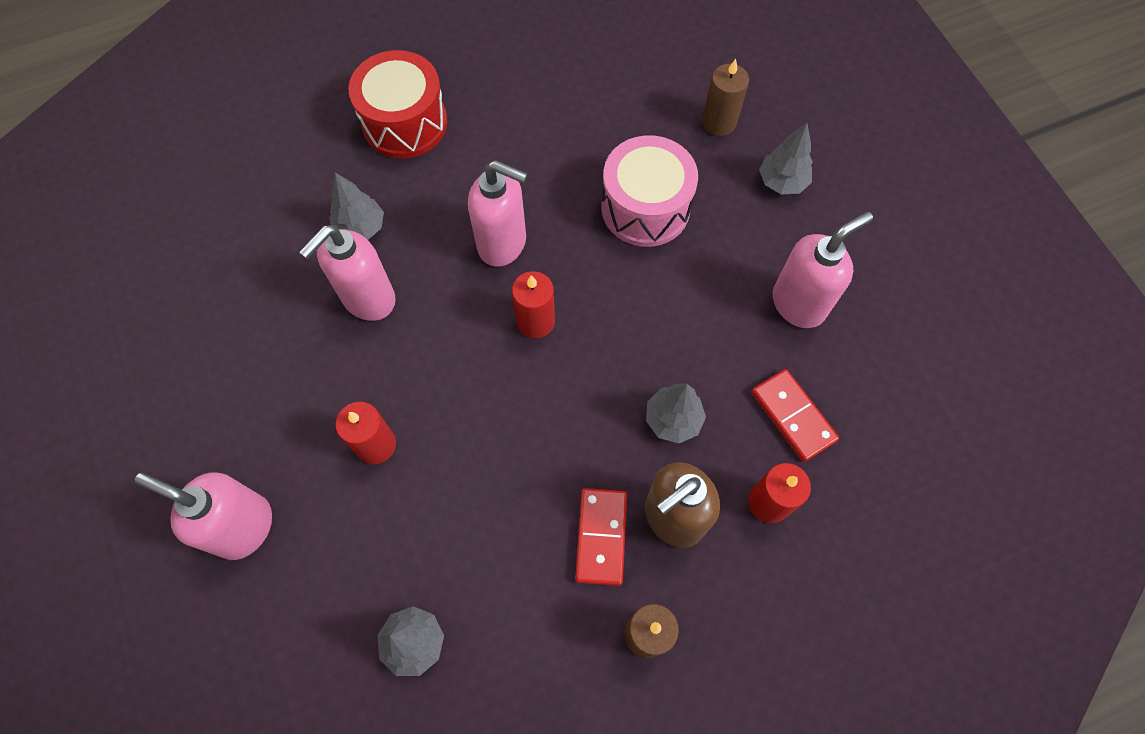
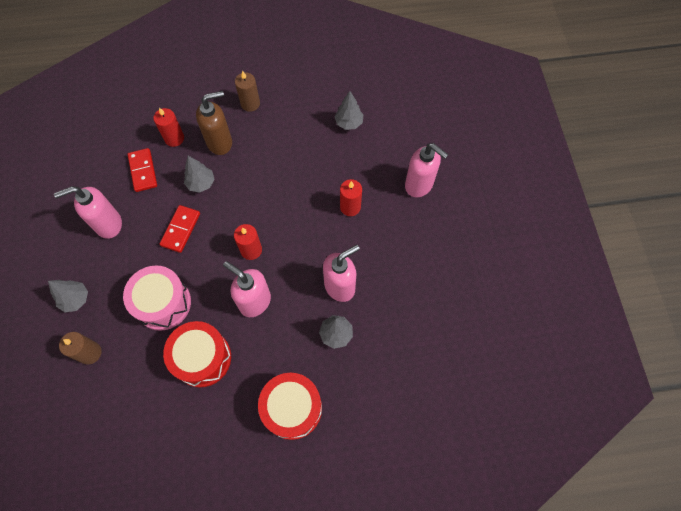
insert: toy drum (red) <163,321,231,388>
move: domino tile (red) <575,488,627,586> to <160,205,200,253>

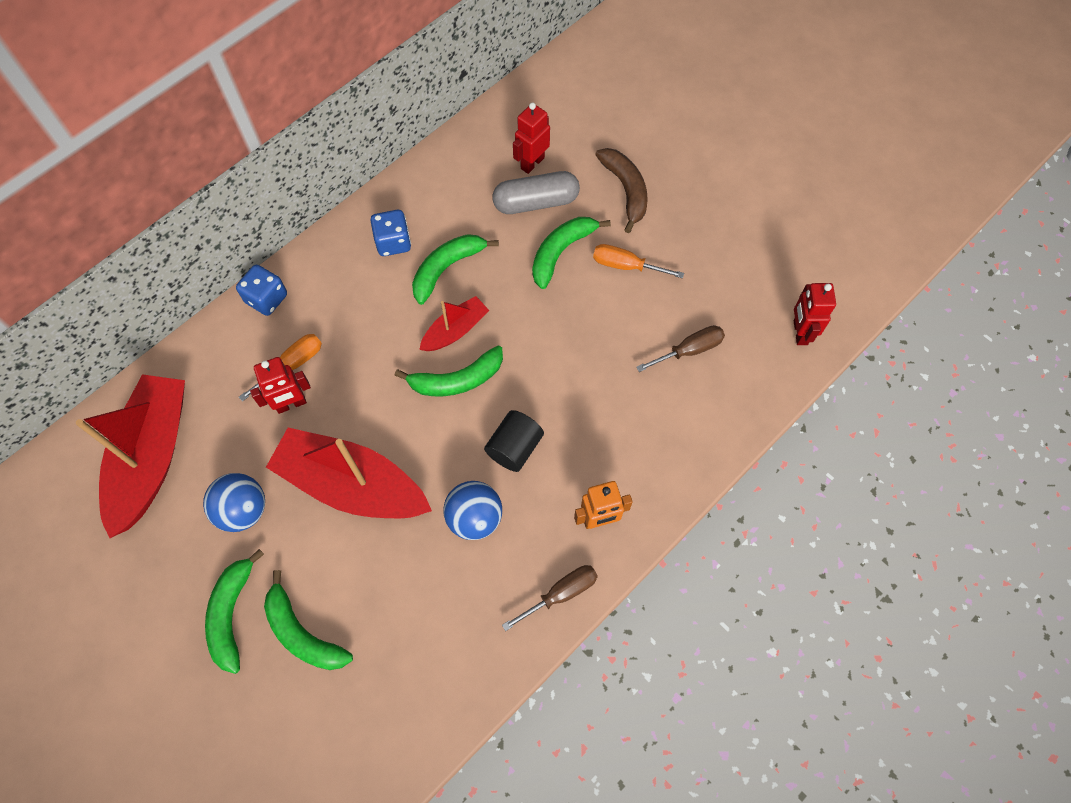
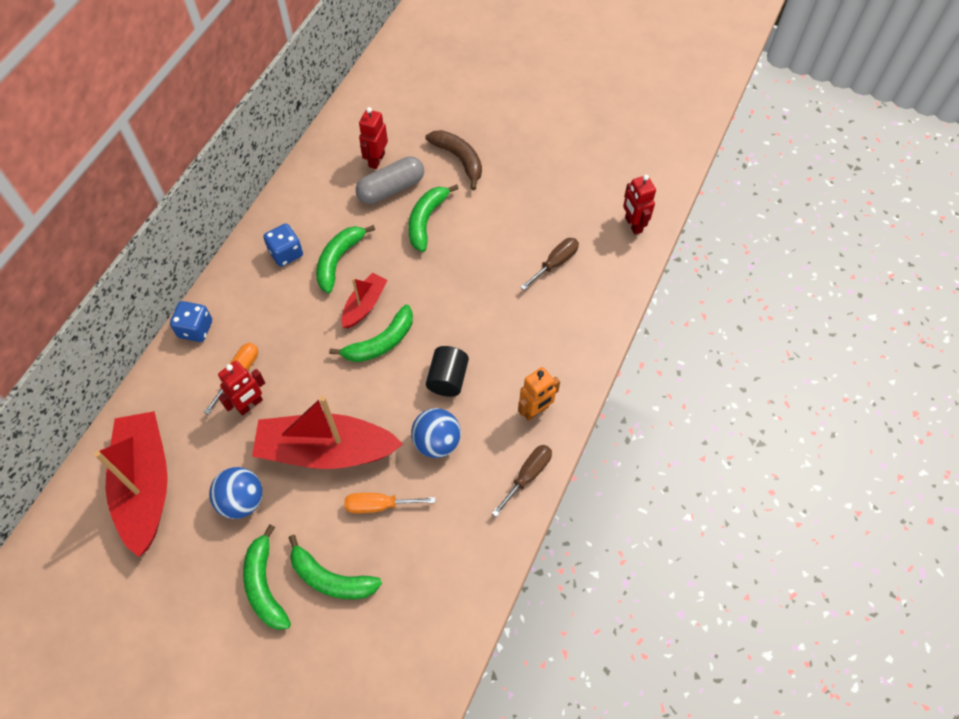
move: flat screwdriver (orange-coloured) <593,244,684,278> to <344,493,436,513>

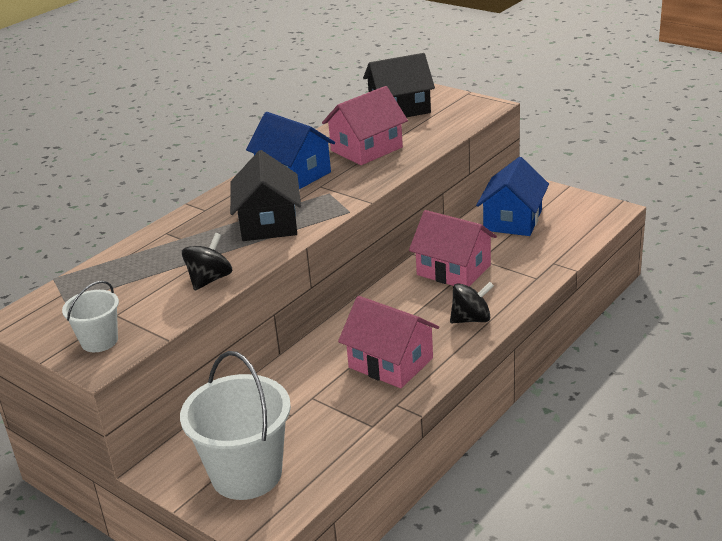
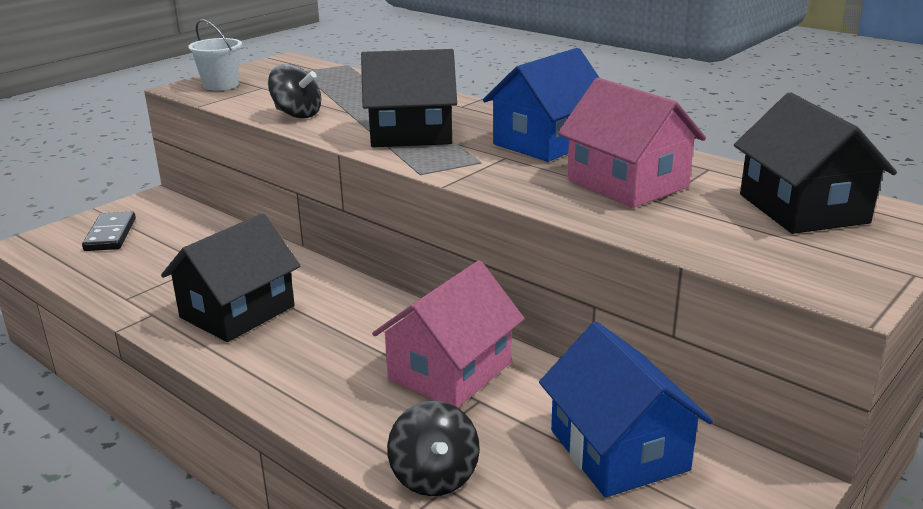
move: spinning top (ebony) <450,282,494,323> to <387,401,480,496>
replace: sand bucket (white) <180,351,291,500> to domino tile (ebony) <82,212,136,251>
recolor: toy house (rosy) <338,296,439,388> to toy house (ebony) <161,213,301,342>
rotate: toy house (blue) <476,157,549,236> = <539,322,713,498> 45 degrees clockwise

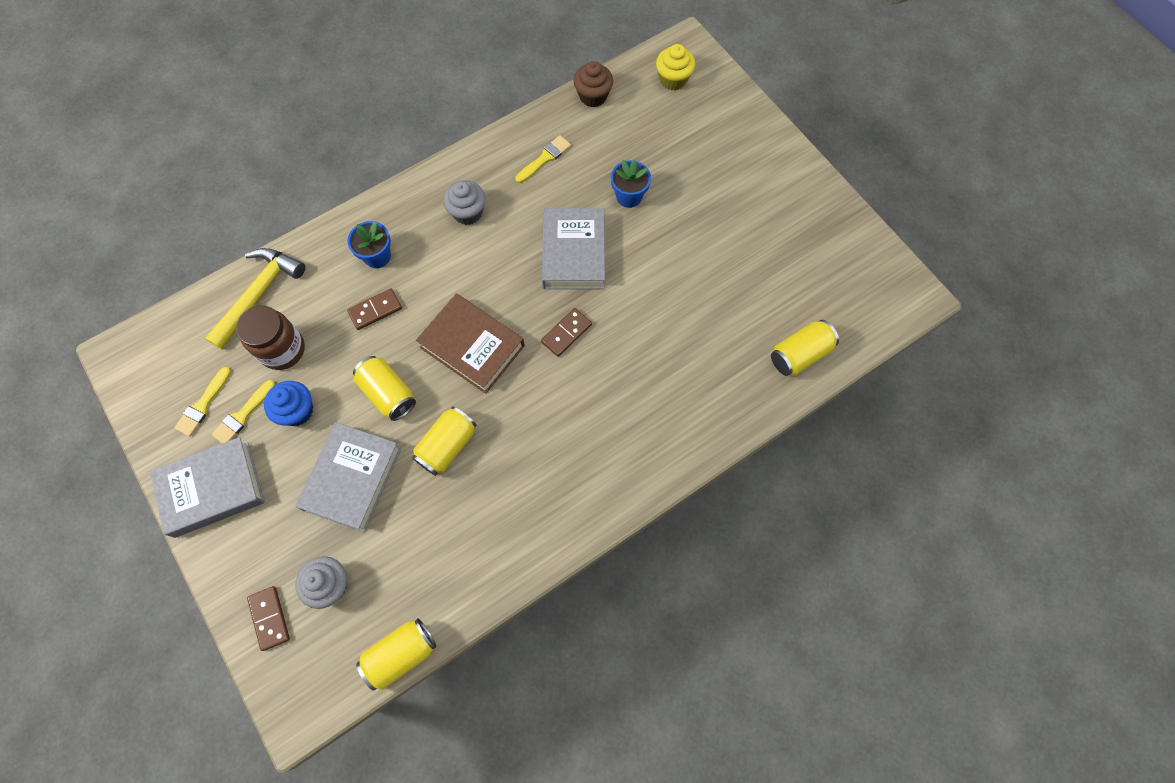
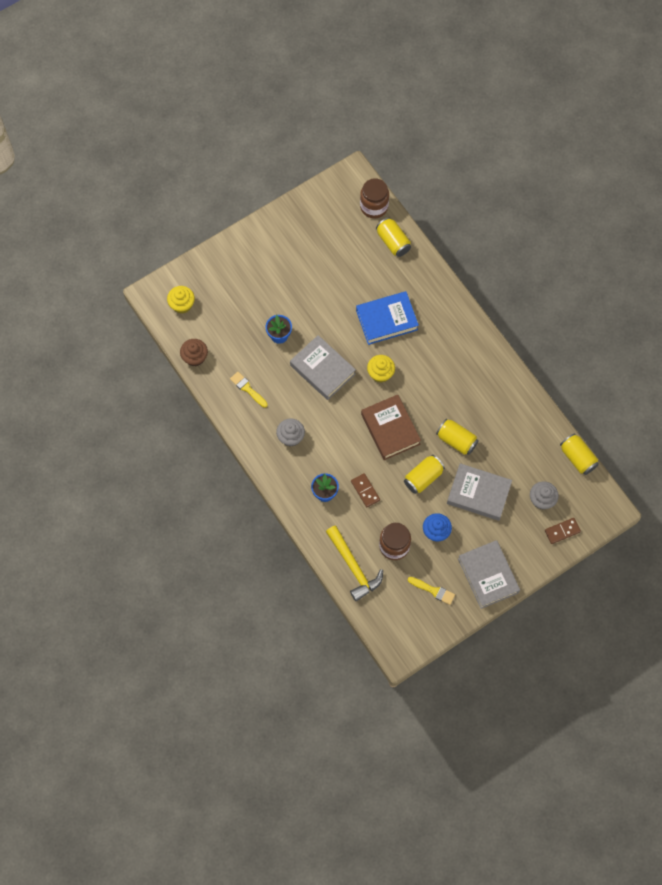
delete: brush (bright yellow) <211,380,275,443>
insert: hardback (blue) <356,291,419,345>; jar (dark brown) <360,178,389,218>
replace: domino tile (dark brown) <541,308,592,357> to fairy cake (bright yellow) <367,355,395,383>
rotate: hardback (grey) <542,208,605,289> = <290,335,356,400> 45 degrees clockwise; hammer (bright yellow) <205,248,305,349> = <326,525,383,601> 150 degrees counterclockwise; hardback (dark brown) <416,293,525,394> = <361,395,421,460> 60 degrees counterclockwise

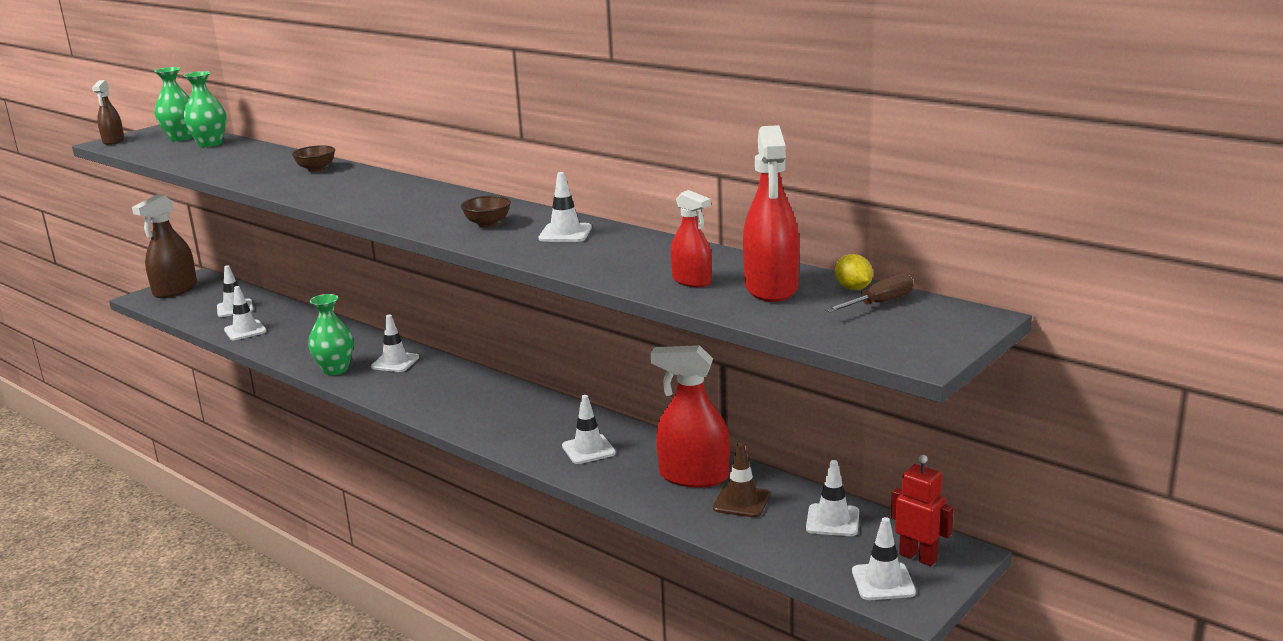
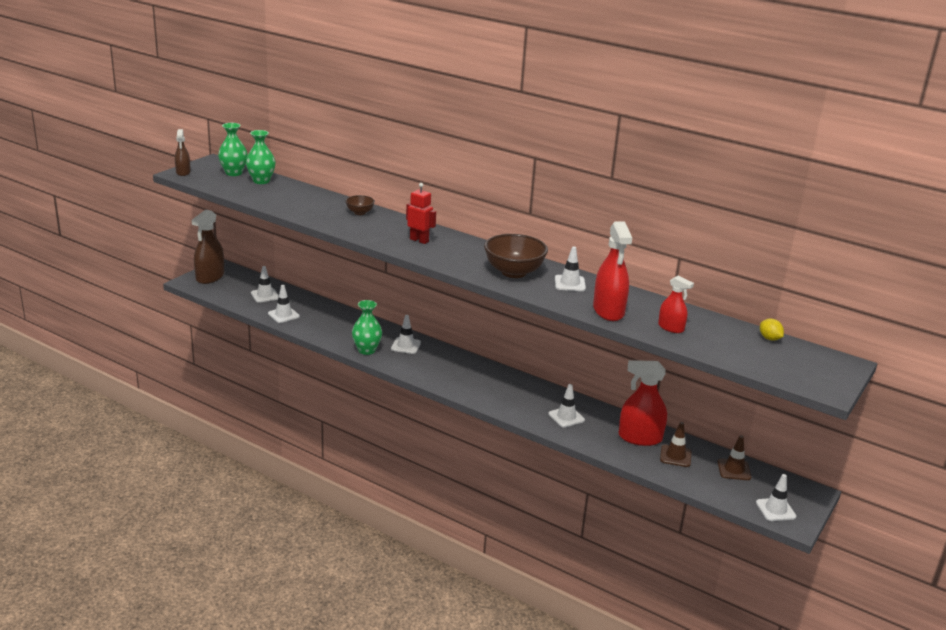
delete: flat screwdriver (dark brown) <825,273,913,312>
move: robot (red) <891,455,954,566> to <406,183,436,244>; spray bottle (red) <743,125,799,302> to <593,221,632,321>
recolor: road cone (white) <806,460,859,536> to road cone (dark brown) <718,435,751,480>
resize: deep dish (dark brown) <461,196,511,228> = <484,234,548,278> x1.97

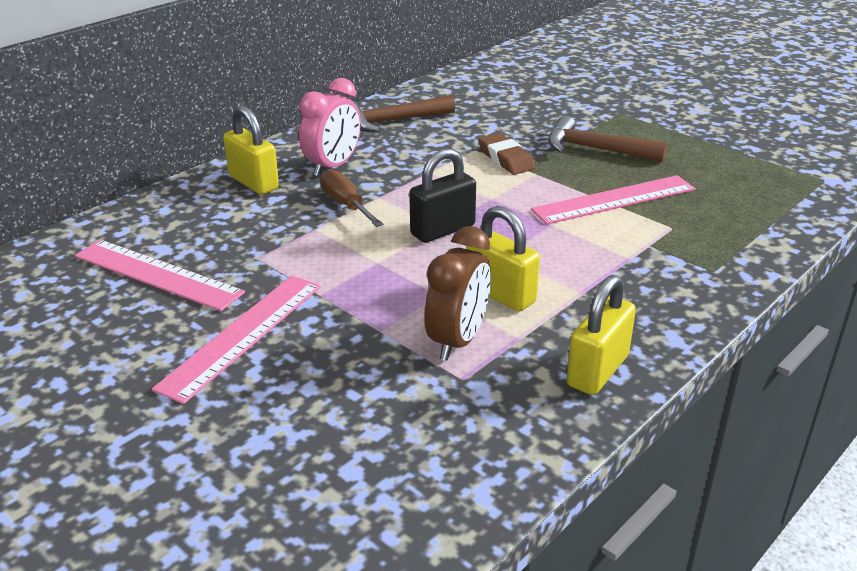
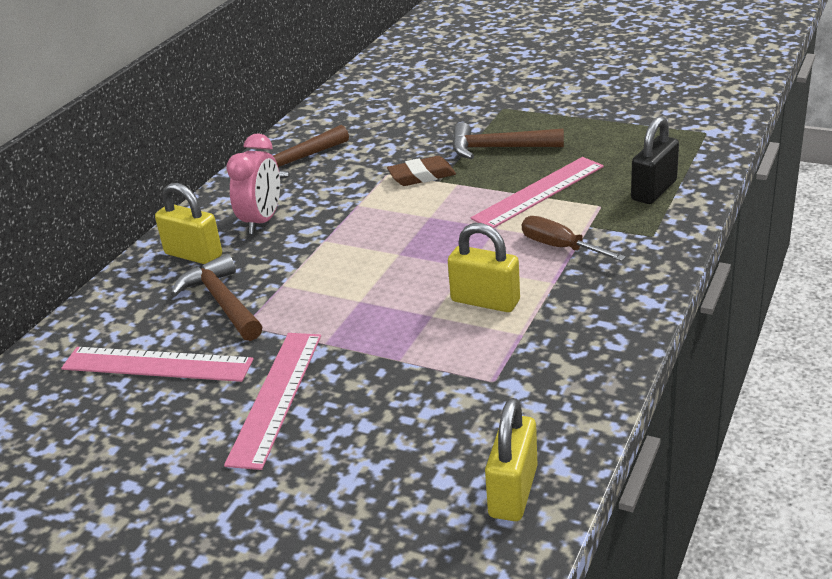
delete: clock (dark brown) <425,226,491,361>
insert: hammer (dark brown) <171,254,263,341>
move: lock (bright yellow) <566,275,636,395> to <485,398,538,521>; flat screwdriver (dark brown) <320,169,384,227> to <522,216,626,261>; lock (ebony) <409,148,476,243> to <631,116,679,204>
rotate: gum eraser (dark brown) <478,133,536,175> = <387,156,456,186> 60 degrees counterclockwise

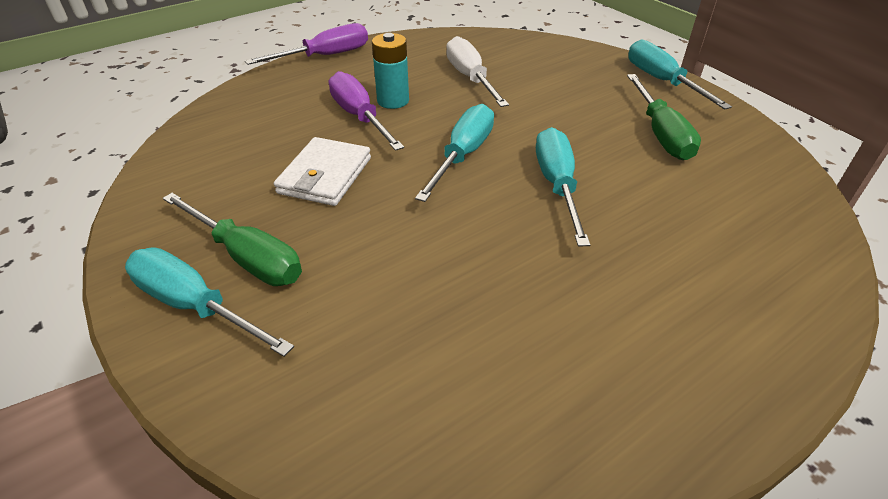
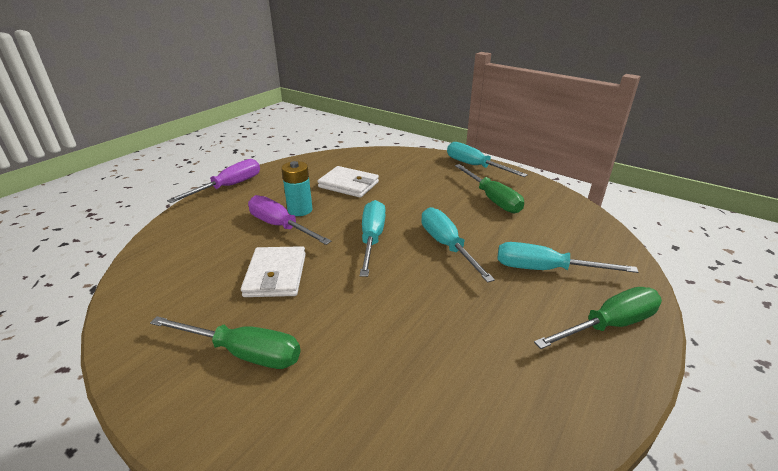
insert: flat screwdriver (leaf-green) <534,287,662,349>
move: flat screwdriver (aqua) <125,248,294,357> to <497,242,638,273>
replace: flat screwdriver (white) <446,36,509,107> to billfold (white) <317,166,379,198>

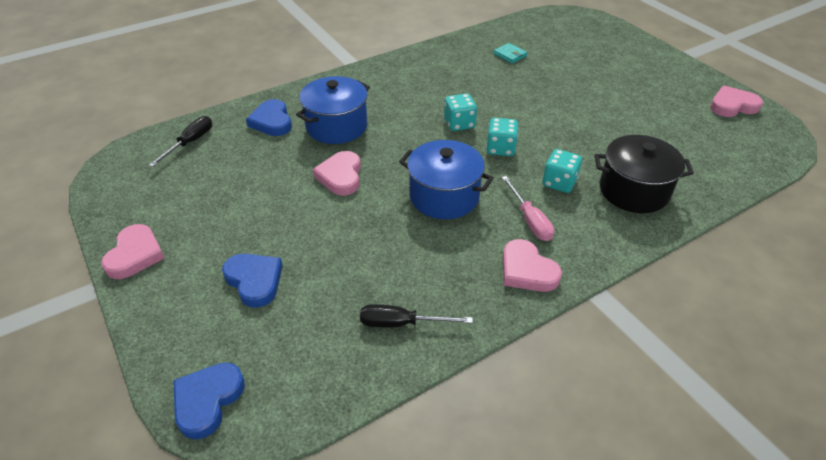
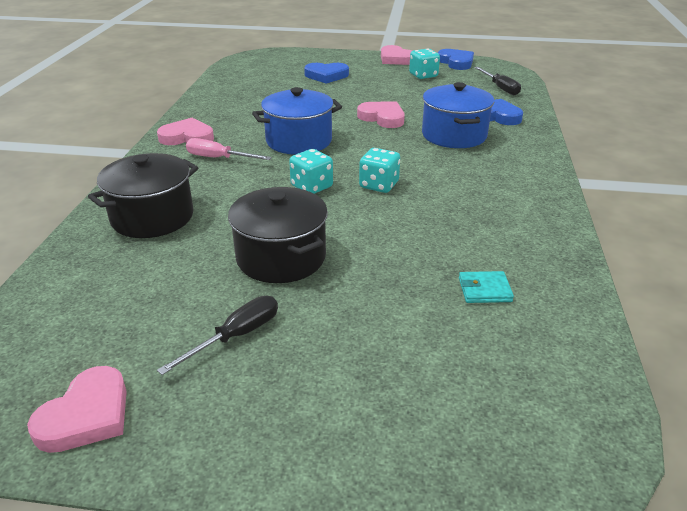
insert: pot (ebony) <228,187,328,283>
move: flat screwdriver (ebony) <360,304,473,328> to <157,296,278,375>; game die (aqua) <542,149,582,193> to <409,49,440,79>; heart shape (blue) <173,362,245,439> to <438,49,474,70>

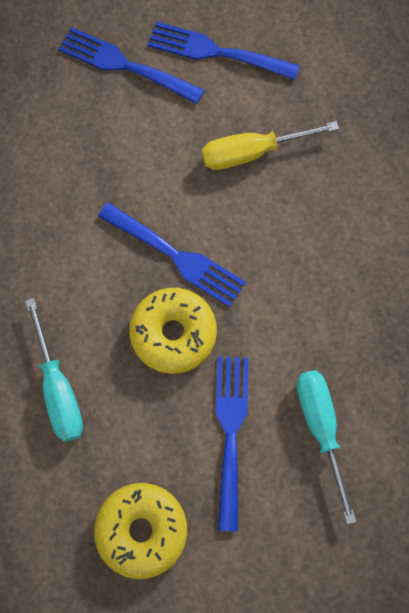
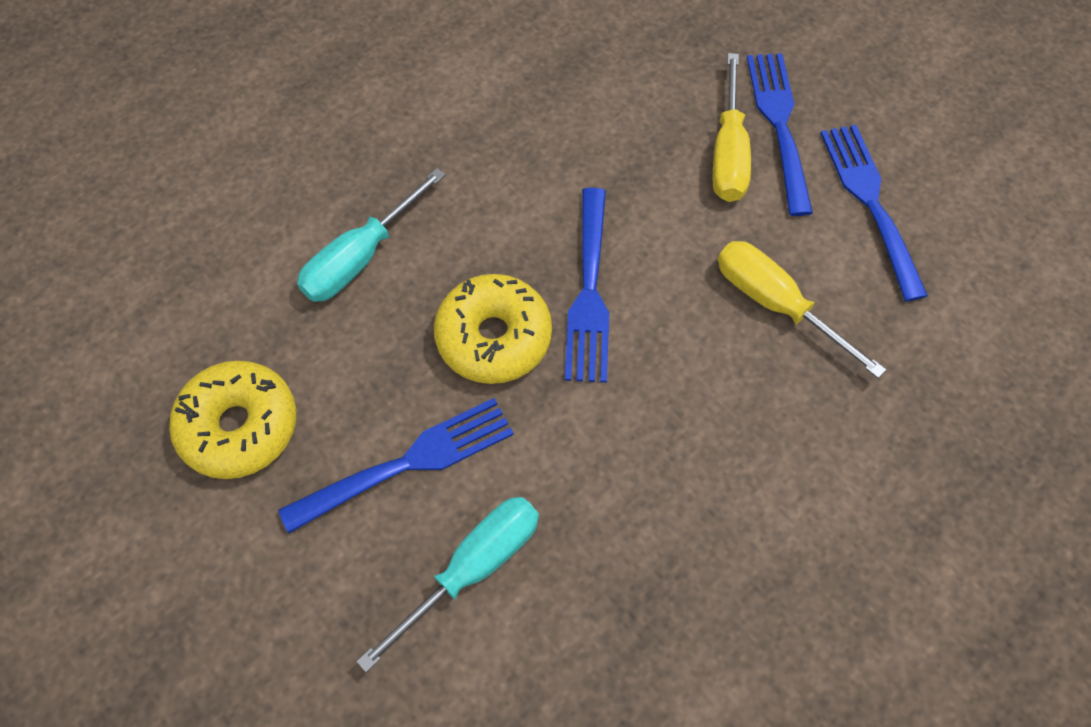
insert: flat screwdriver (bright yellow) <713,53,751,202>

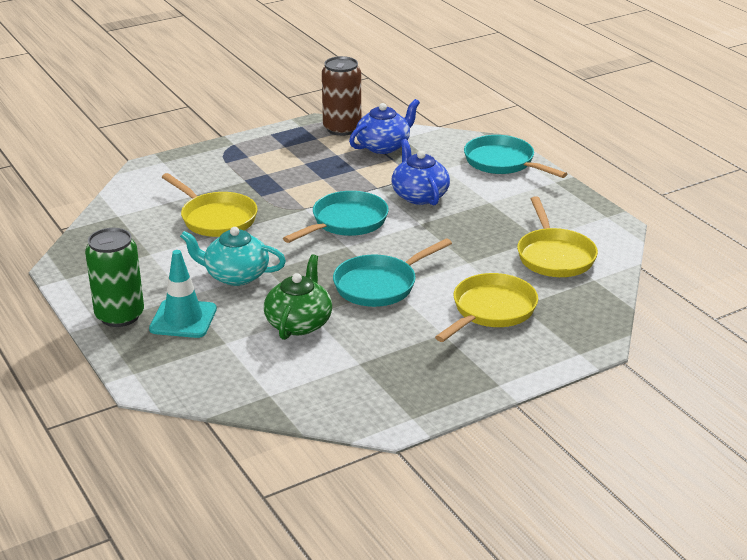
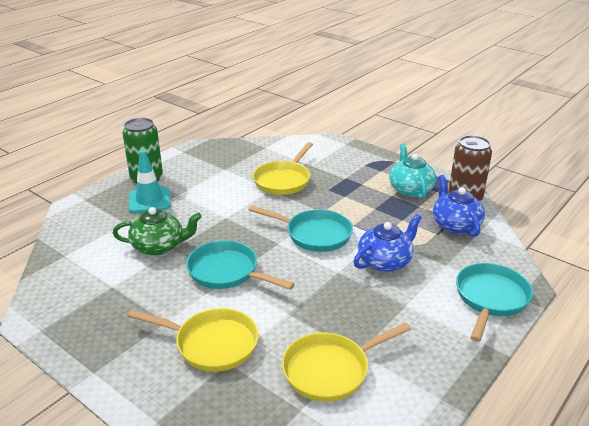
move: china teapot (aqua) <180,227,286,286> to <389,144,436,199>
rotate: china teapot (blue) <349,99,420,154> = <433,175,485,237> 135 degrees counterclockwise

